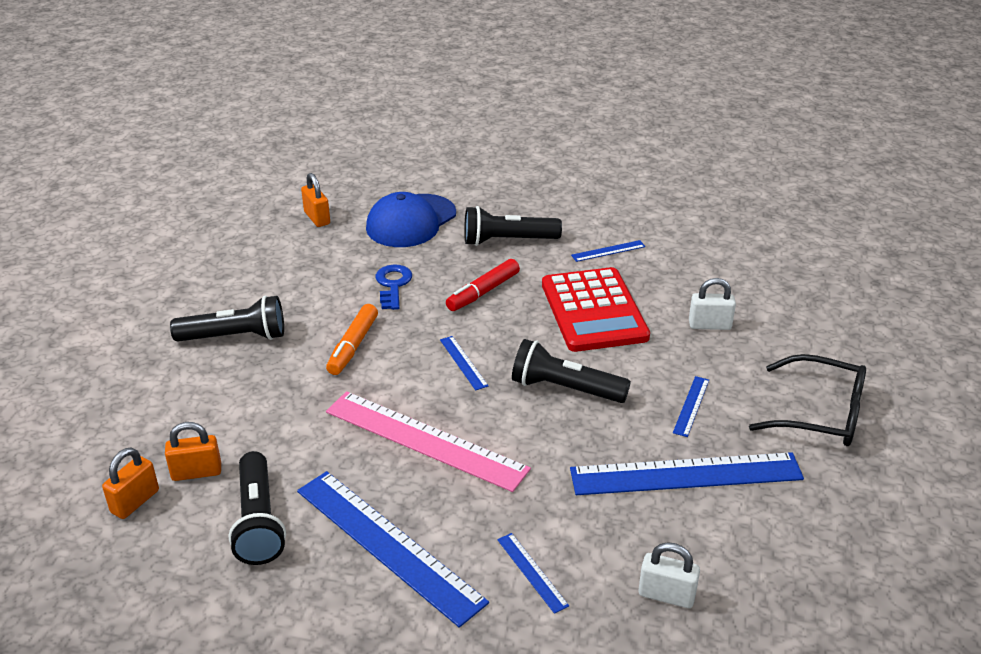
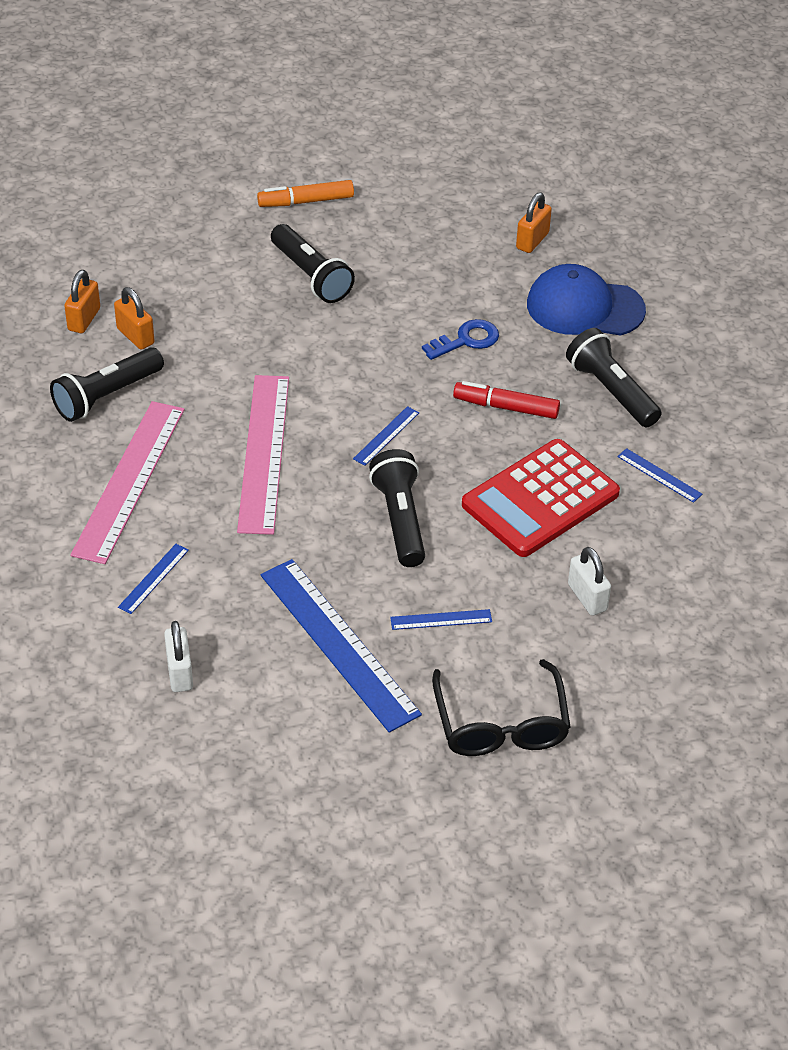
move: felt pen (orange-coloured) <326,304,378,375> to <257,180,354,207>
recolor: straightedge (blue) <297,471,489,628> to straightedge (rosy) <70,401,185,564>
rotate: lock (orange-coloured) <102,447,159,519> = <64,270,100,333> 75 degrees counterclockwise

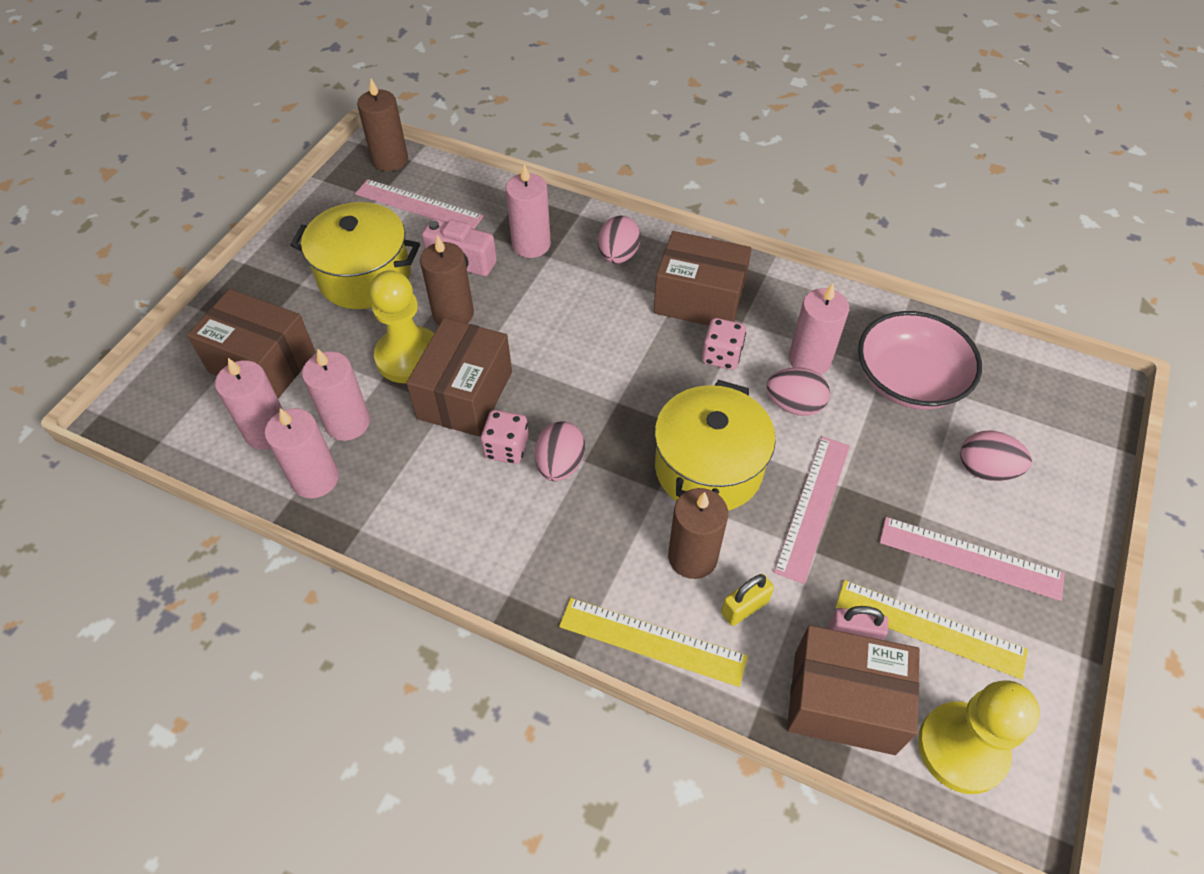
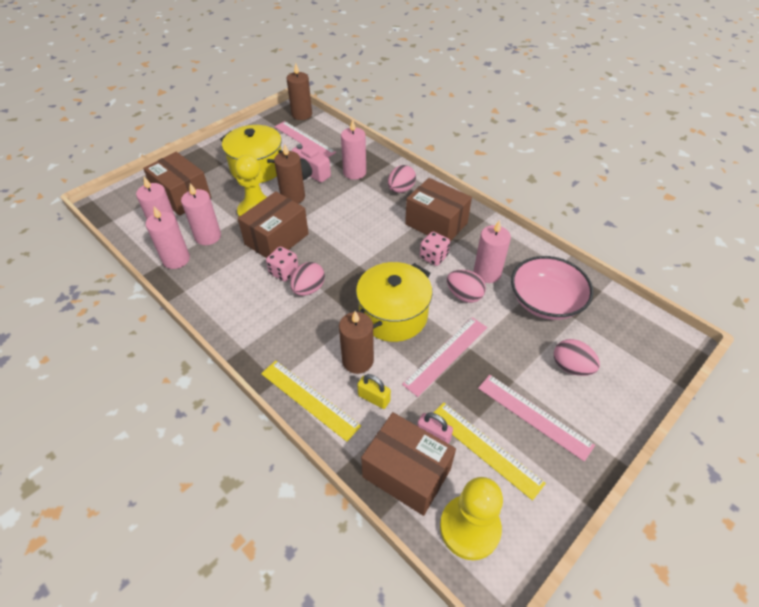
rotate: lock (bright yellow) <721,574,774,626> = <357,374,391,409> 45 degrees clockwise

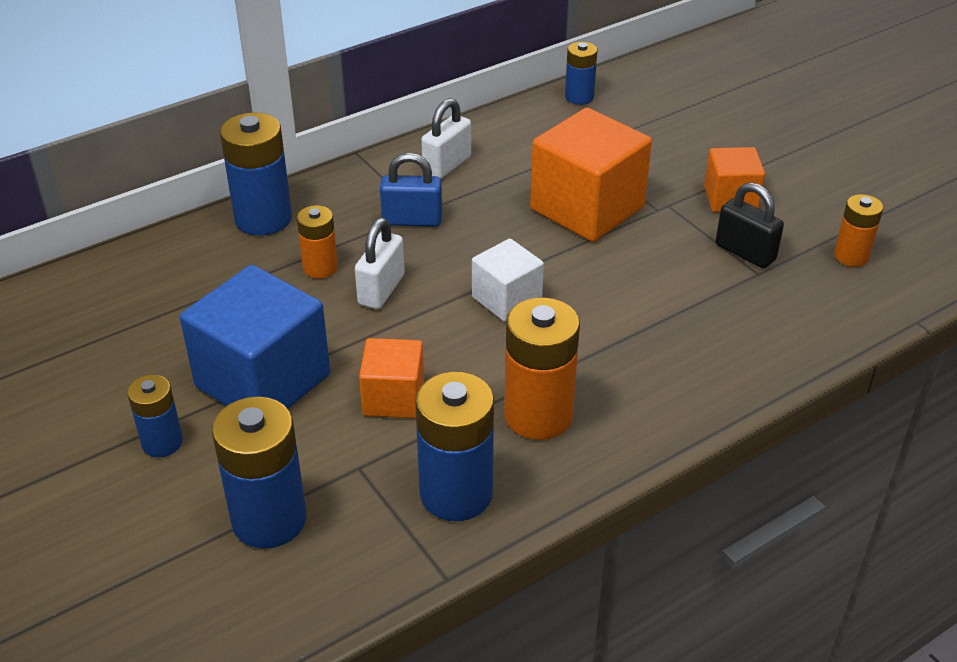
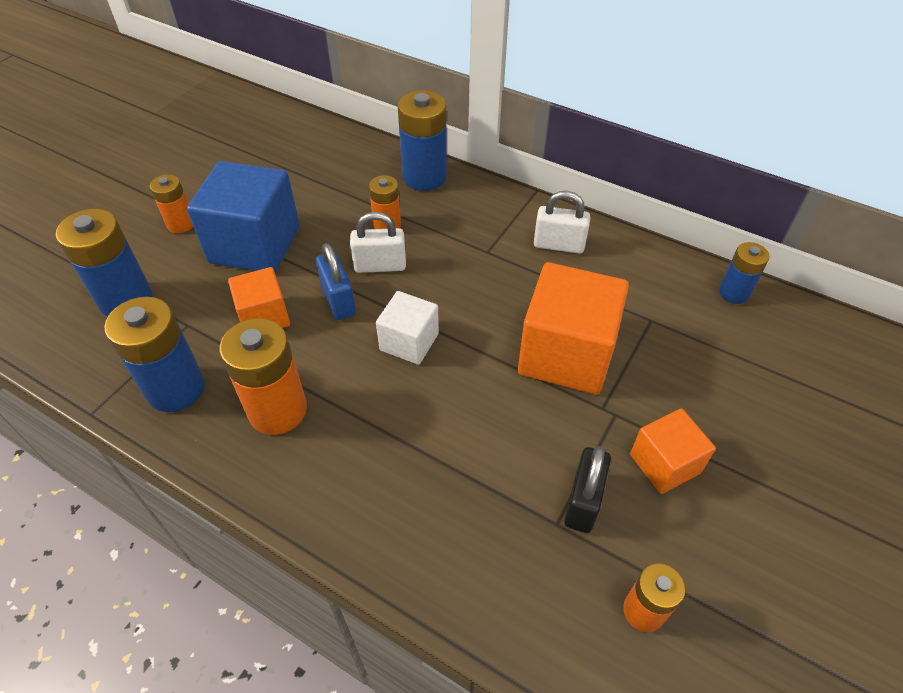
move: lock (blue) <380,153,442,227> to <316,243,356,320>
recolor: power cell (blue) <127,375,183,457> to power cell (orange-coloured) <150,174,193,233>

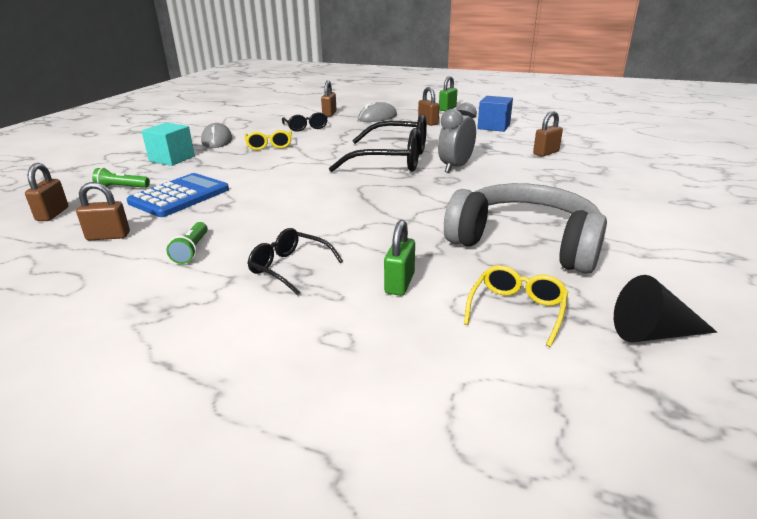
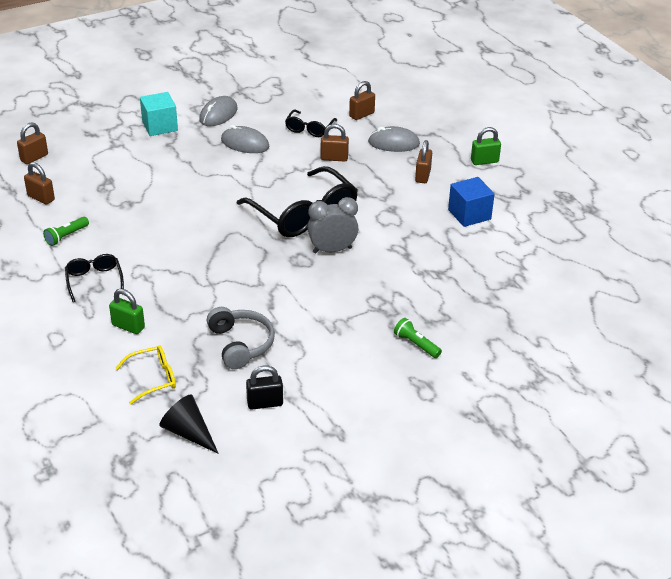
delete: calculator (blue) <127,173,229,217>
insert: lock (ebony) <246,365,283,410>
move: lock (dark brown) <533,111,563,156> to <320,124,349,161>; torch (leaf-green) <92,168,150,188> to <394,318,442,358>
replace: spectacles (bright yellow) <245,130,292,150> to computer mouse (grey) <221,125,270,153>
rotate: lock (leaf-green) <384,220,415,296> = <109,289,145,334> 60 degrees clockwise
resize: headphones (grey) <444,183,607,274> = <207,307,275,369> x0.61

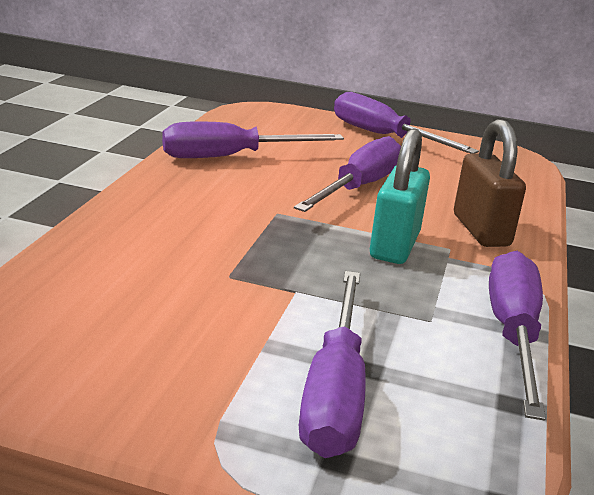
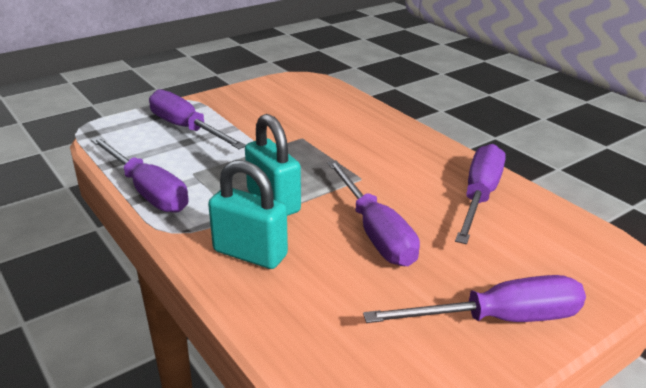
recolor: lock (dark brown) <454,119,526,247> to lock (aqua) <208,160,288,269>

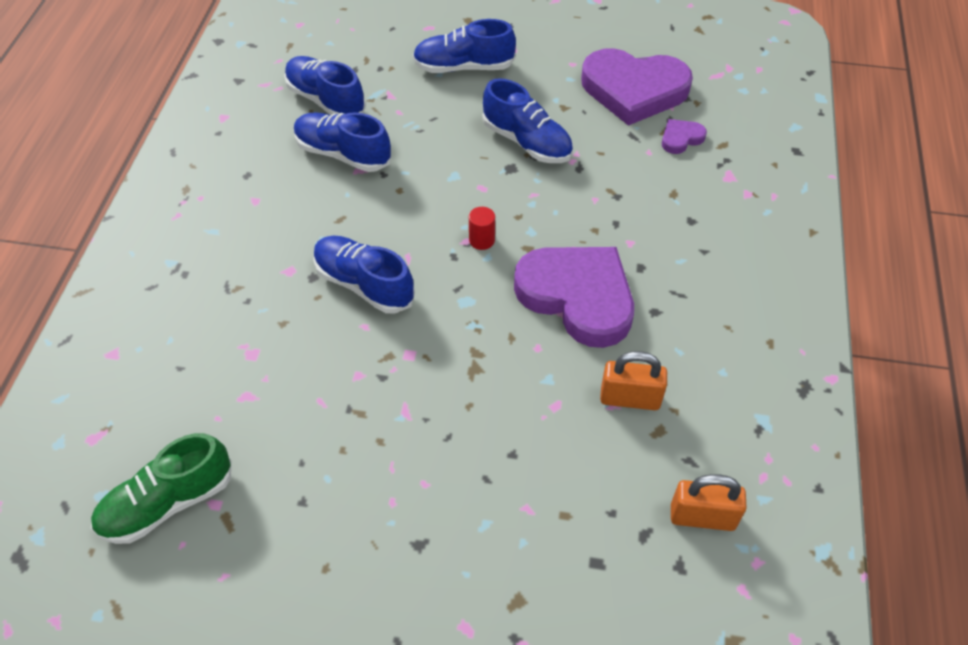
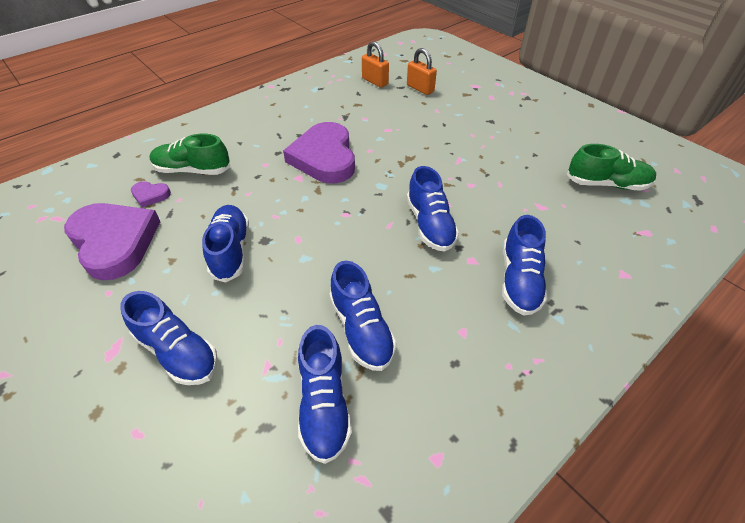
delete: cylinder shape (red) <469,207,495,250>
insert: shoe (leaf-green) <149,134,231,175>; shoe (blue) <502,215,548,316>
move: lock (orange-coloured) <600,351,667,410> to <407,48,437,95>

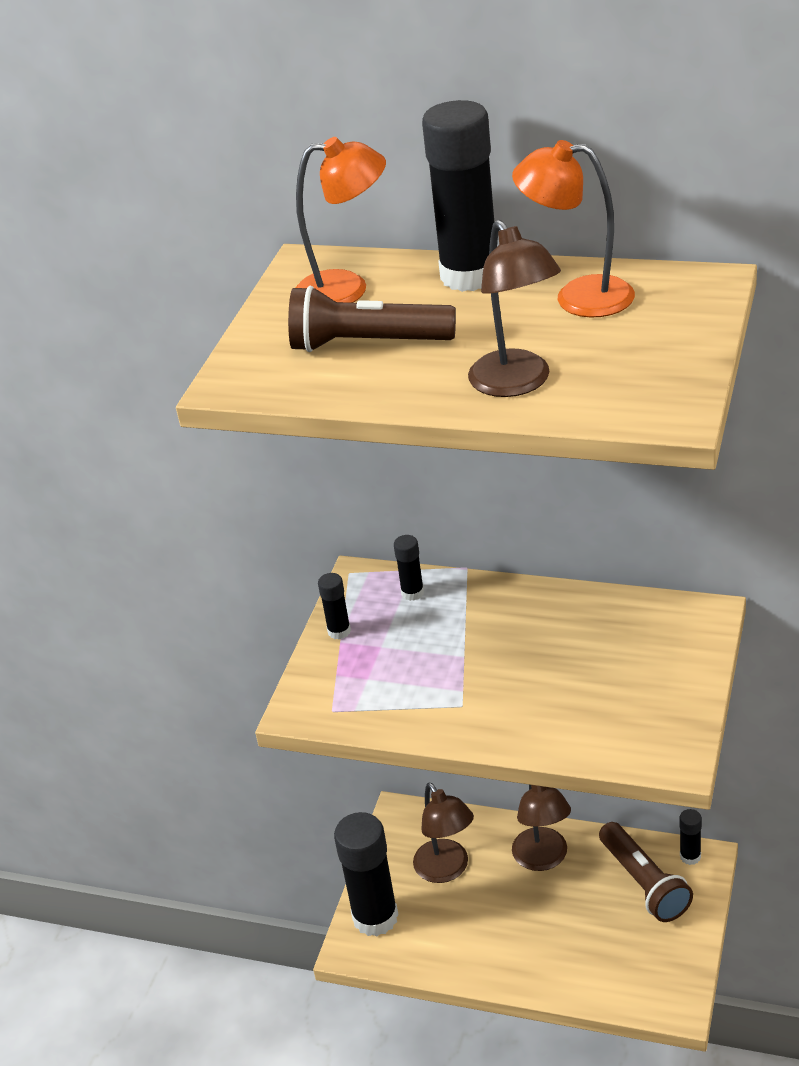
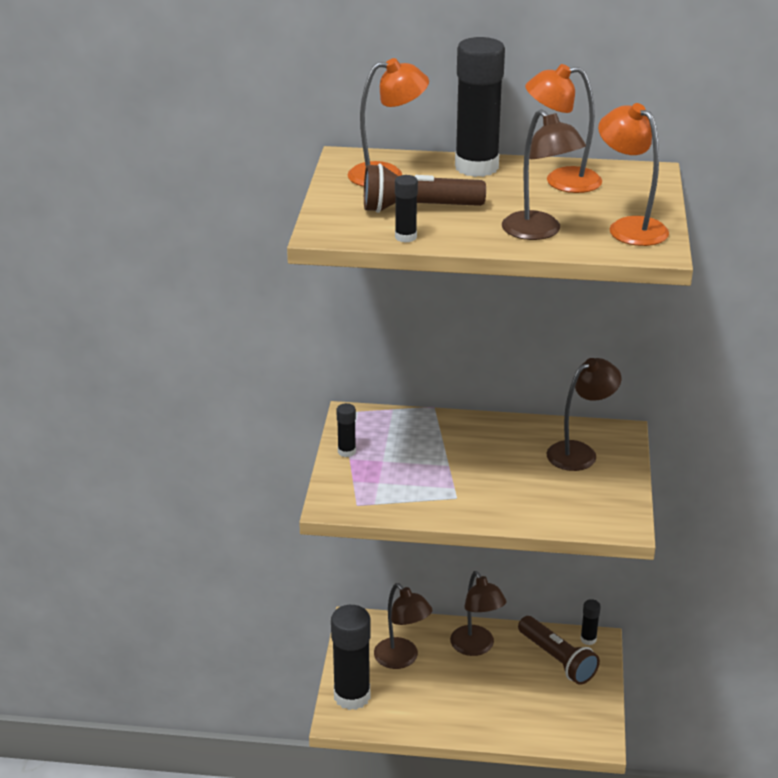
insert: desk lamp (dark brown) <547,358,621,471>; desk lamp (orange-coloured) <598,103,669,246>
move: stick of glue (ebony) <394,535,424,601> to <395,175,418,243>

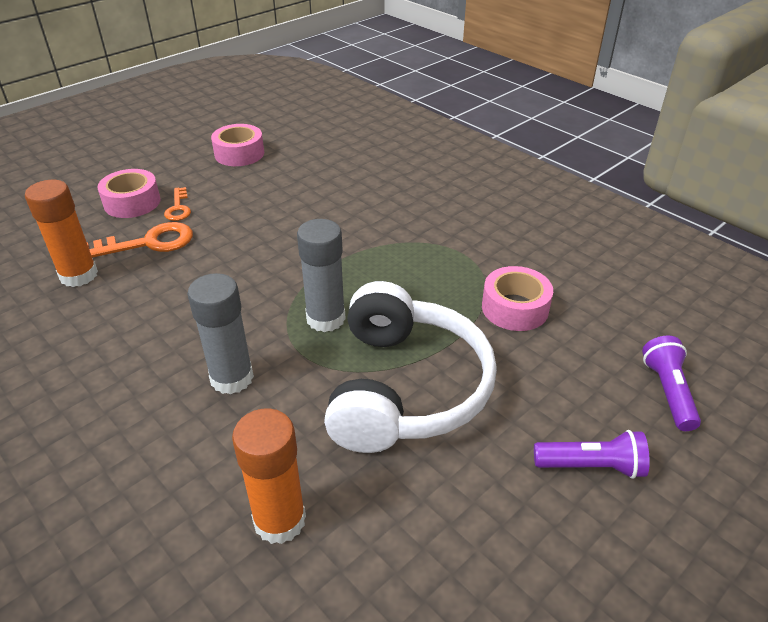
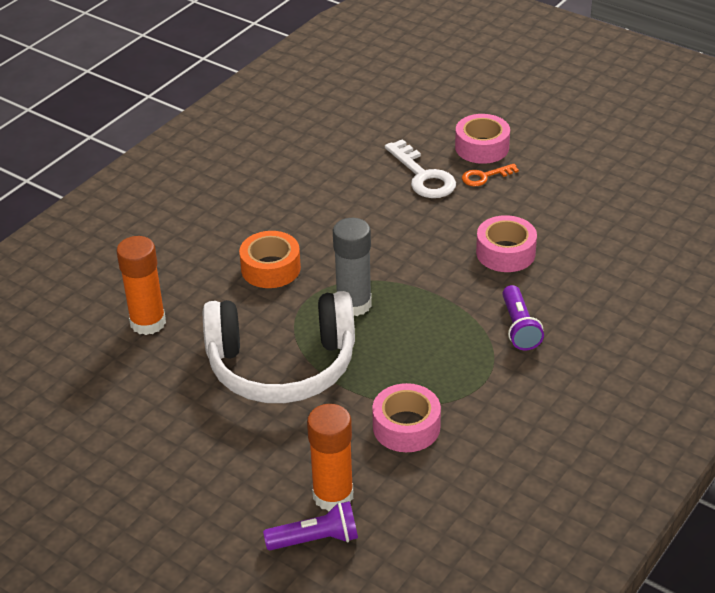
move: stick of glue (orange-coloured) <25,180,98,287> to <307,404,353,511>; roll of tape (rosy) <211,124,264,166> to <476,215,537,272>; torch (purple) <534,430,650,479> to <502,285,544,350>
replace: stick of glue (grey) <187,273,254,394> to roll of tape (orange-coloured) <239,231,301,288>
recolor: latchkey (orange-coloured) <87,222,193,258> to latchkey (white) <385,139,456,198>

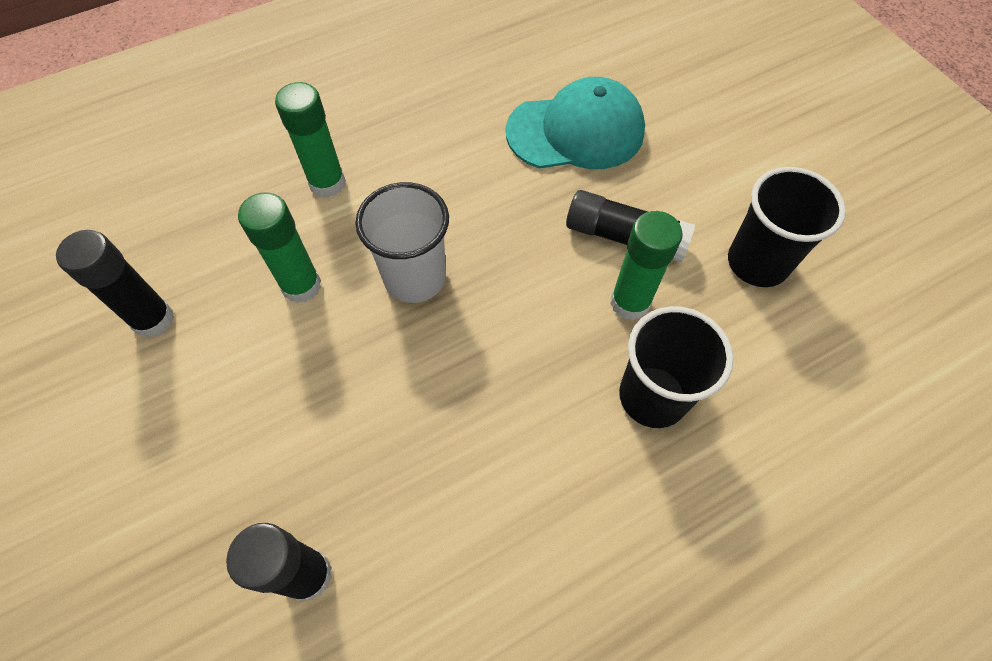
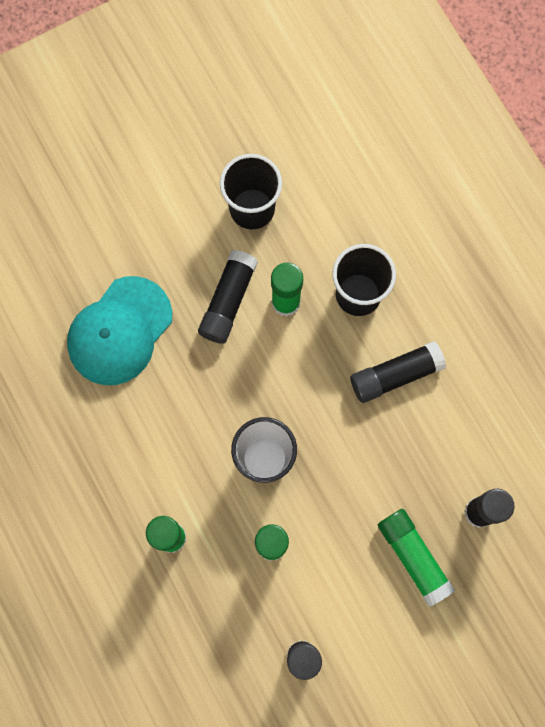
insert: stick of glue (ebony) <350,341,446,403>; stick of glue (leaf-green) <378,509,455,607>
rotate: baseball cap (aqua) <506,77,645,169> = <67,276,172,385> 135 degrees counterclockwise

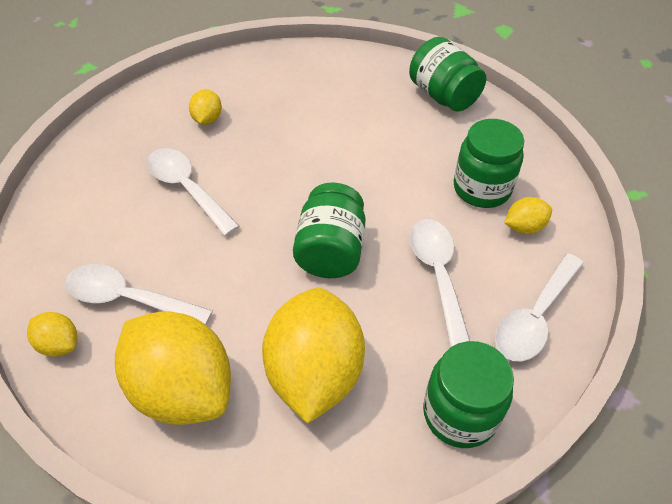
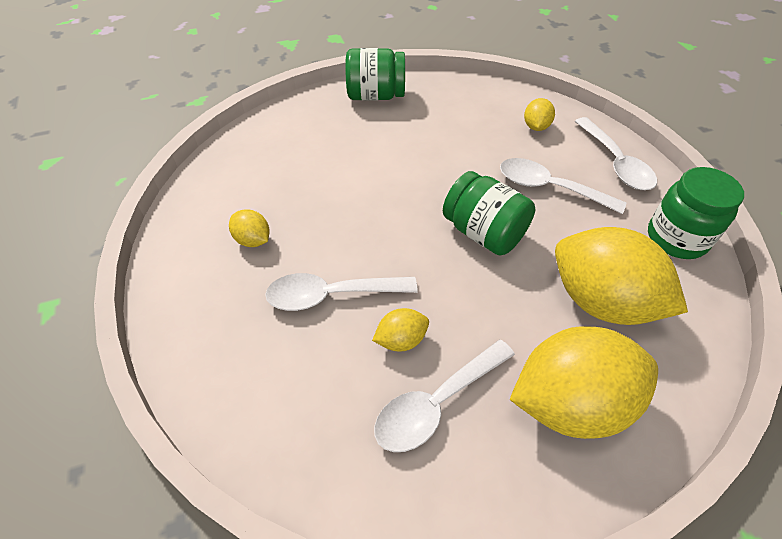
delete: jar (leaf-green) <454,119,524,208>
move: citrus fruit (bright yellow) <27,312,77,357> to <372,308,429,351>

